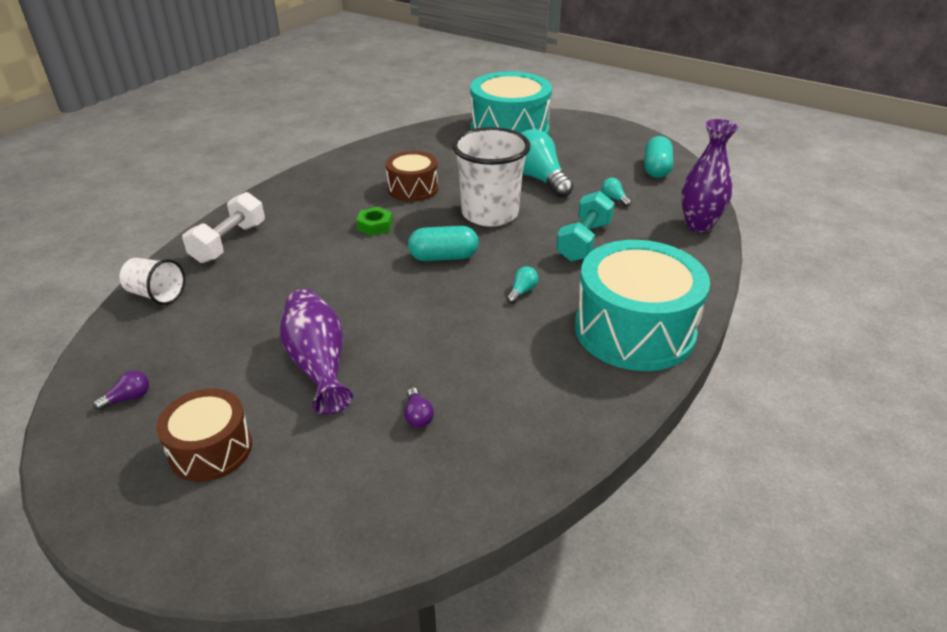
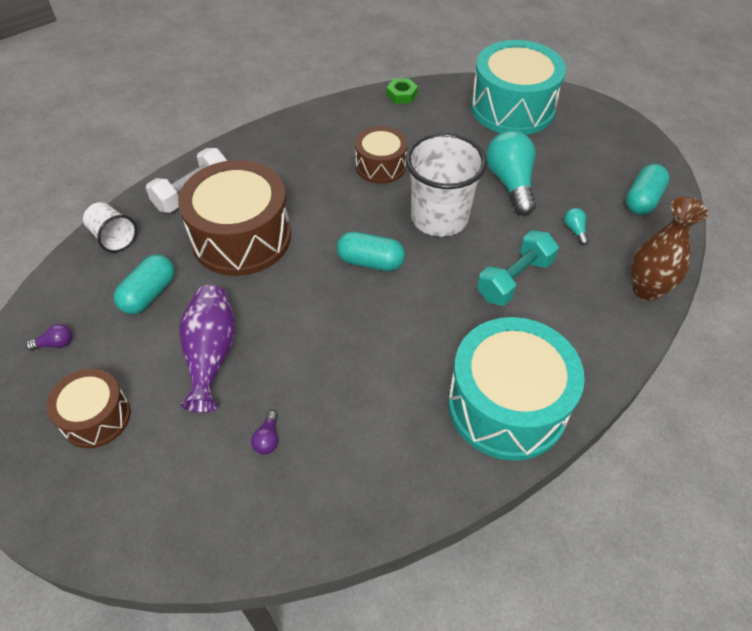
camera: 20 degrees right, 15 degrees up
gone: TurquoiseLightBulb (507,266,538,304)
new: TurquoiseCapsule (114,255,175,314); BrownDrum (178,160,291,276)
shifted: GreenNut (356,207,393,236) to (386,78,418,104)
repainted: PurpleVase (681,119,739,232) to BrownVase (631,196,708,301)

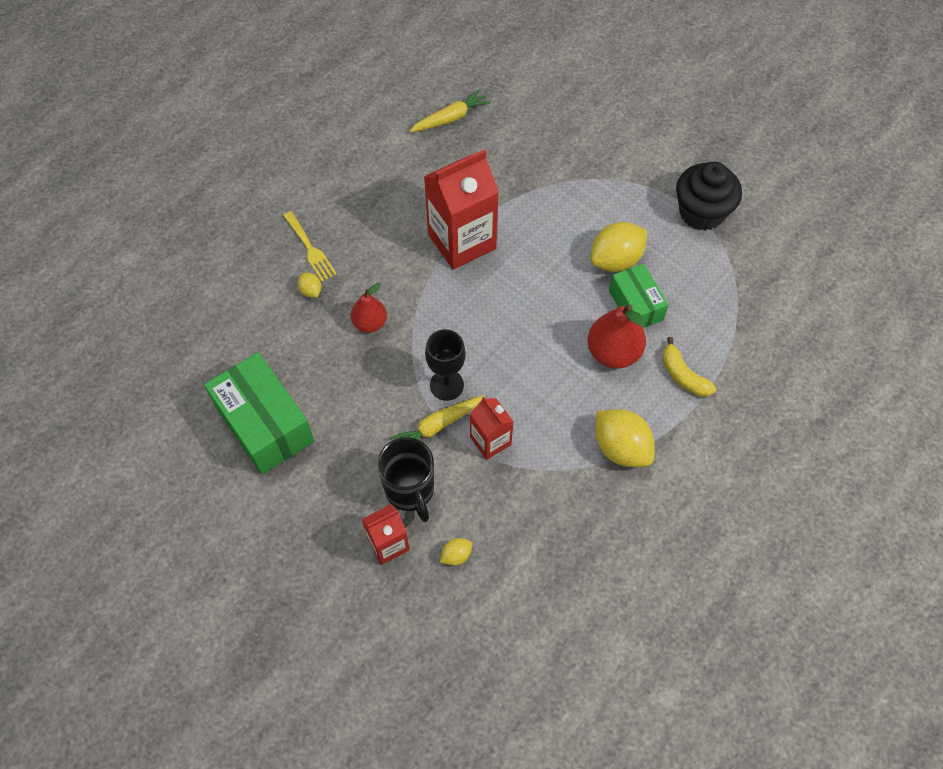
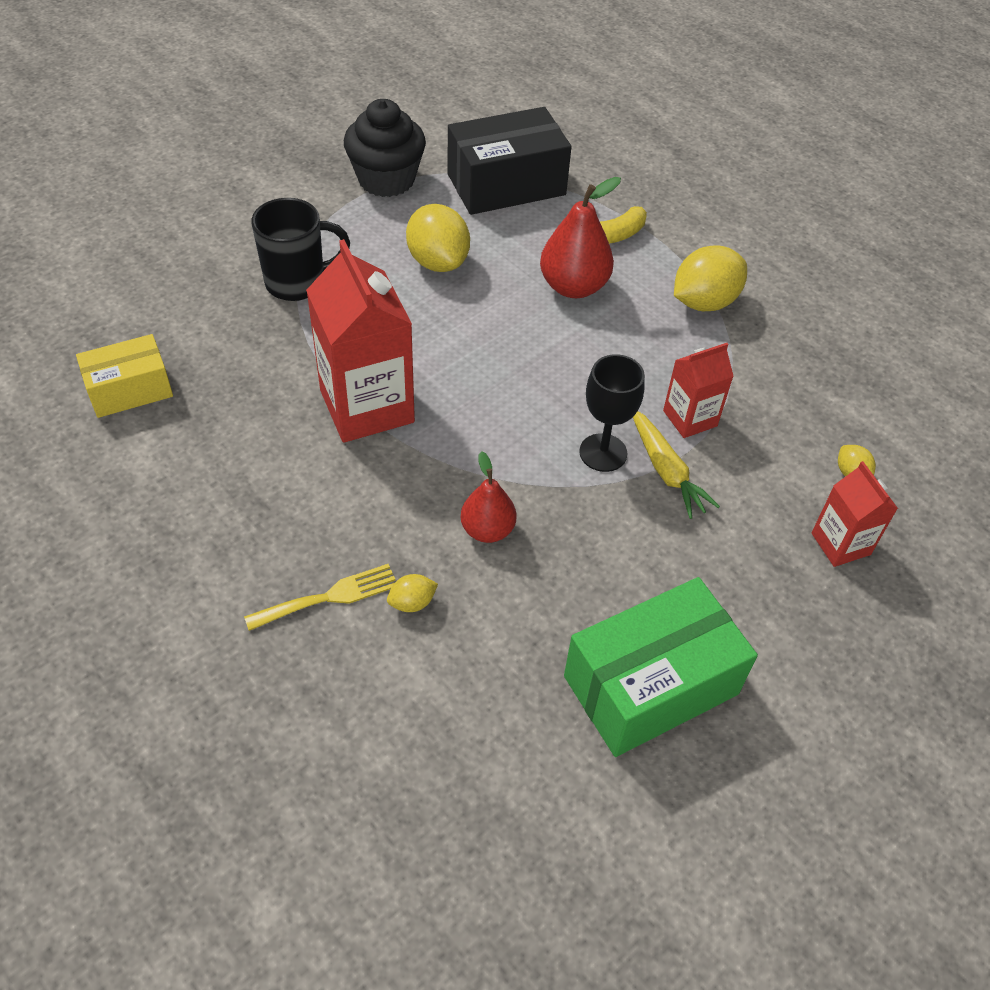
camera: 85 degrees left, 10 degrees down
gone: GreenBox (609,264,669,328)
new: BlackBox (448,107,572,215)
shifted: BlackMug (377,437,434,522) to (251,198,350,301)
swapped: YellowCarrot (409,90,491,132) to YellowBox (76,334,173,418)

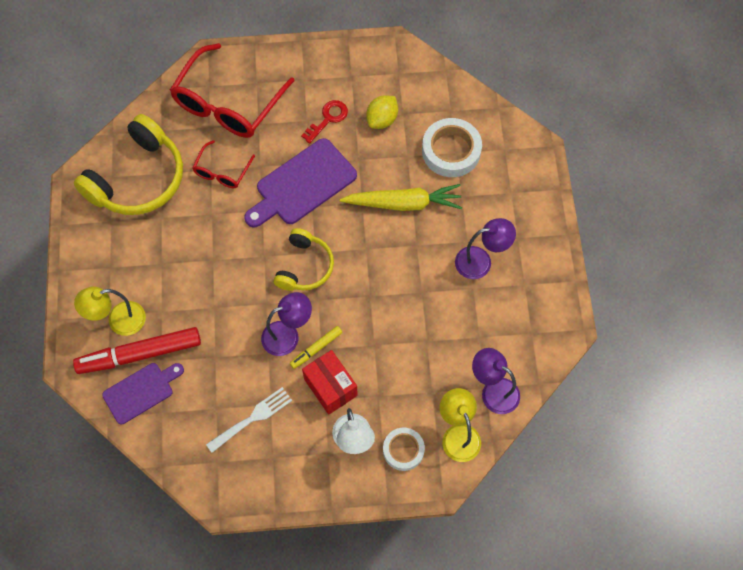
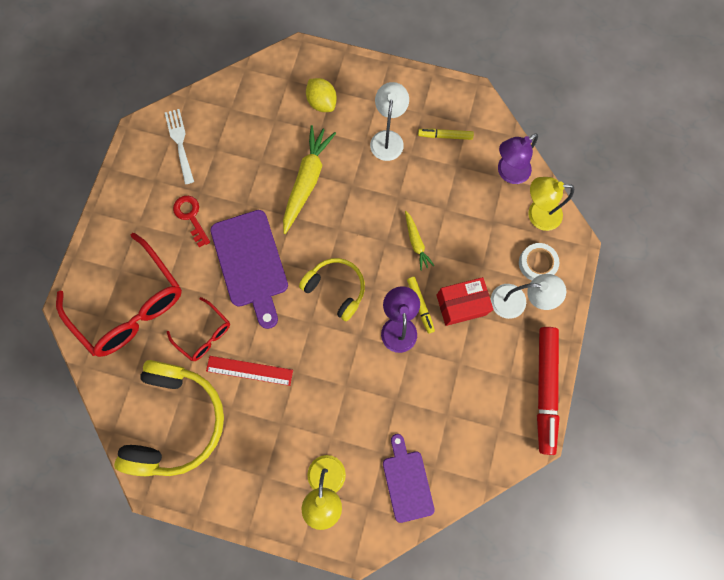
camera: 70 degrees left, 10 degrees up
gone: WhiteTape (422,118,482,177)
new: RedRuler (206,356,293,386); YellowCarrot (405,211,434,271); YellowMarker (418,129,474,140)
shifted: WhiteFork (206,387,292,453) to (165,109,194,184); YellowLemon (366,95,398,129) to (306,78,337,112); RedMarker (73,327,201,374) to (537,327,560,455)
repainted: PurpleLamp (455,218,516,279) to WhiteLamp (370,82,409,161)
rotated: YellowHeadphones (74,114,183,215) = (114,360,224,476) 45 degrees clockwise

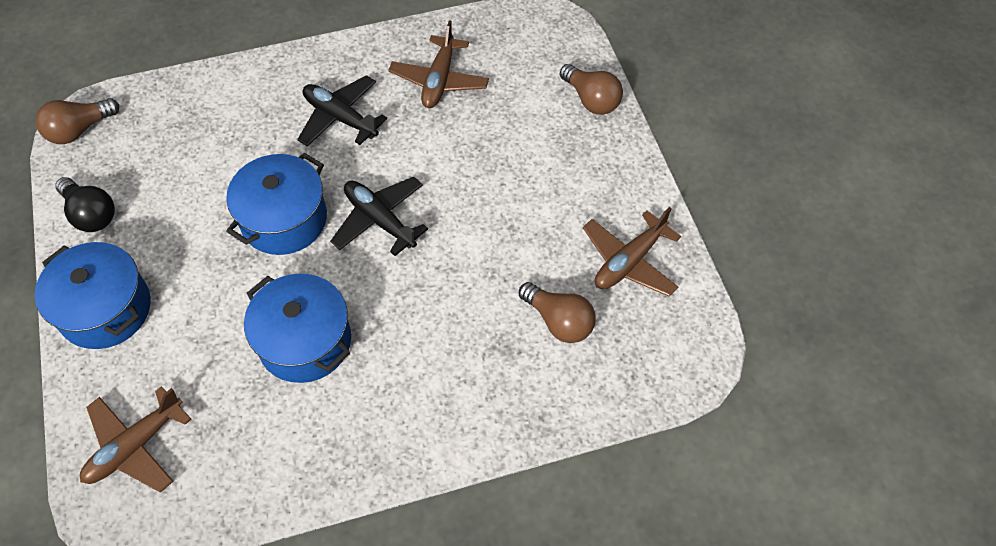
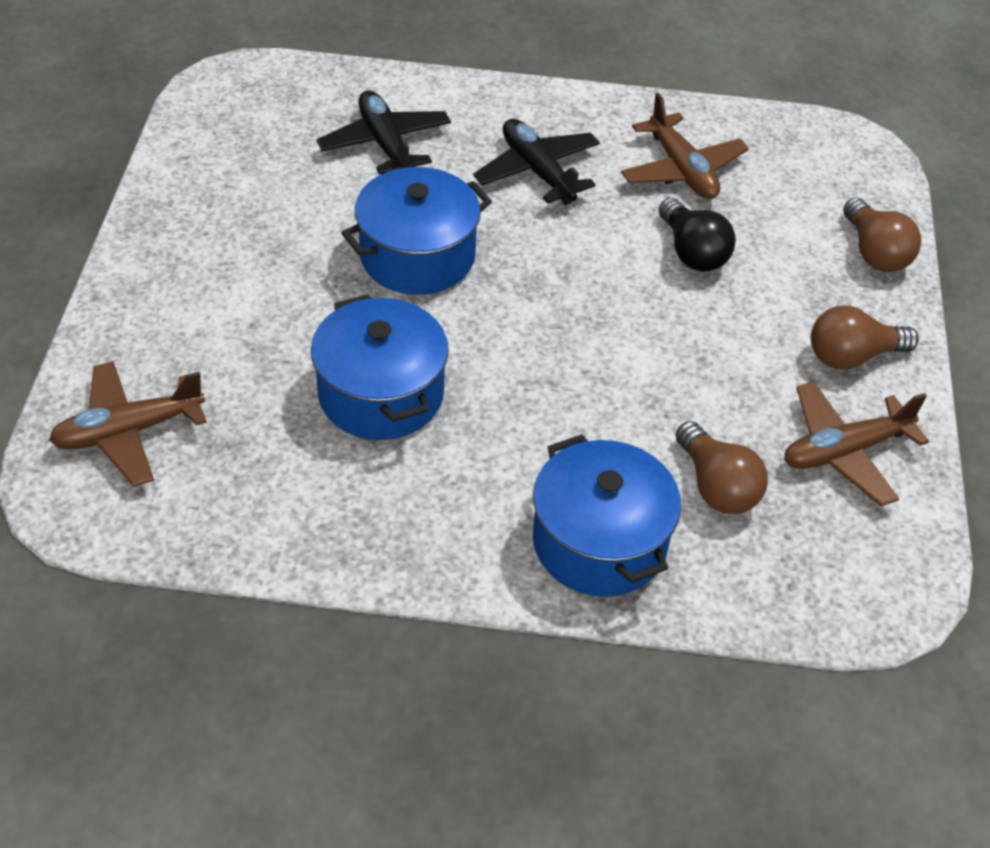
camera: 20 degrees right, 10 degrees down
shifted: BlackPlane (330,176,428,256) to (316,90,451,175); BluePot (35,242,151,349) to (533,434,681,597); BlackLightBulb (55,177,115,232) to (659,198,736,272); BrownLightBulb (36,98,119,144) to (811,305,919,370)
rotated: BrownPlane (388,20,489,108) = (621,93,749,199) 60 degrees counterclockwise

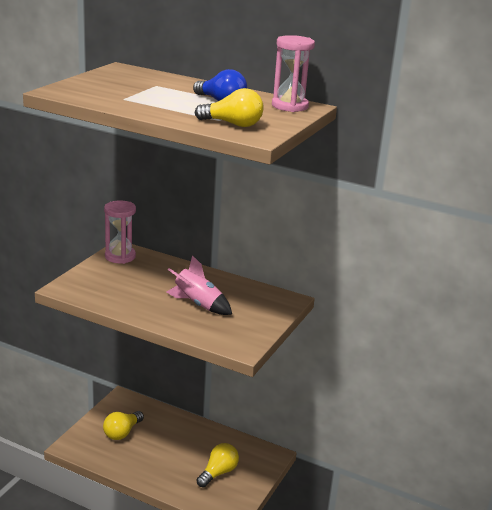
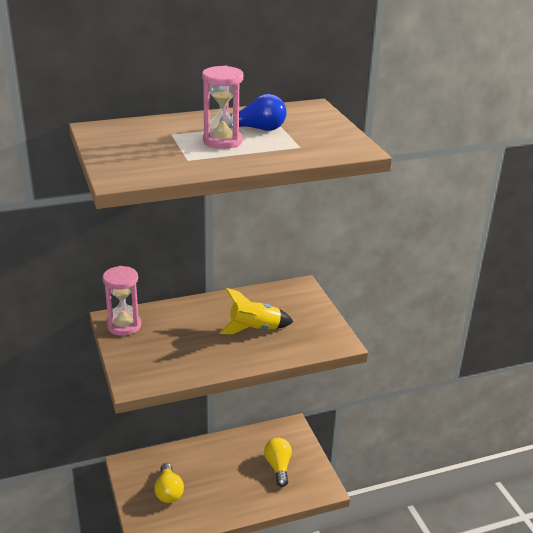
camera: 45 degrees left, 5 degrees up
gone: YellowLightBulb (195,88,264,127)
shifted: PinkHourglass (272,35,315,112) to (202,66,243,149)
repainted: PinkRocket (166,255,232,315) to YellowRocket (220,288,293,334)

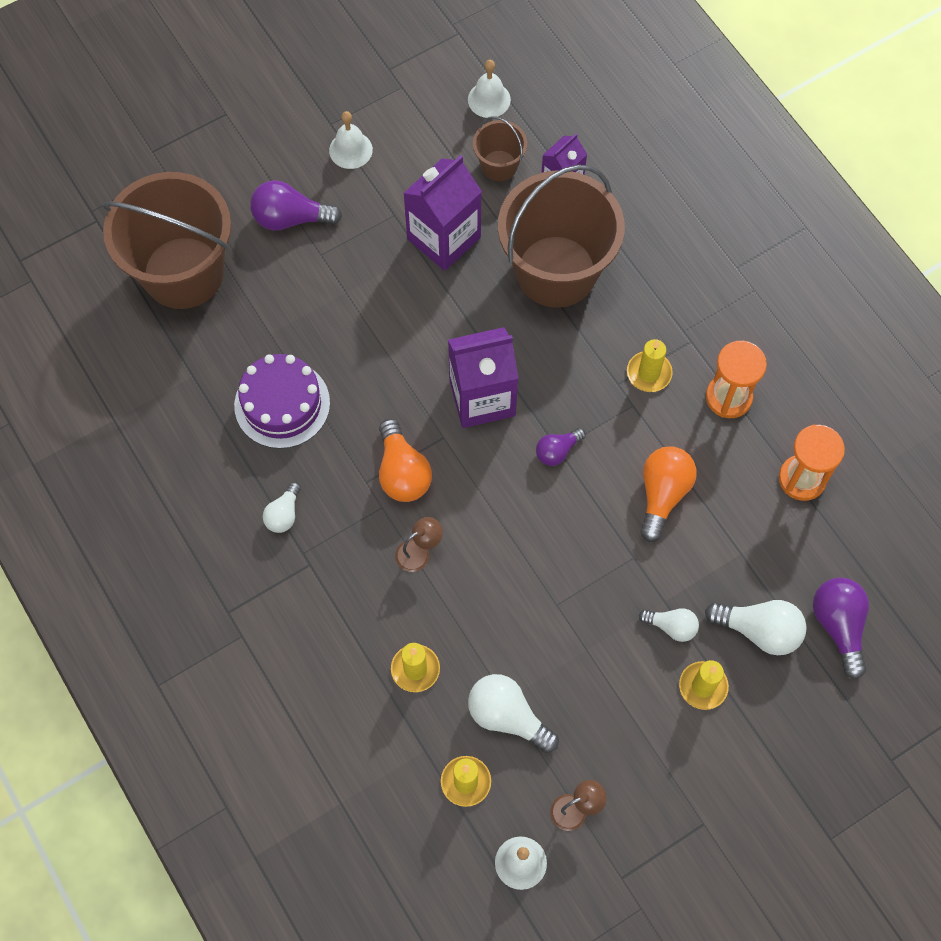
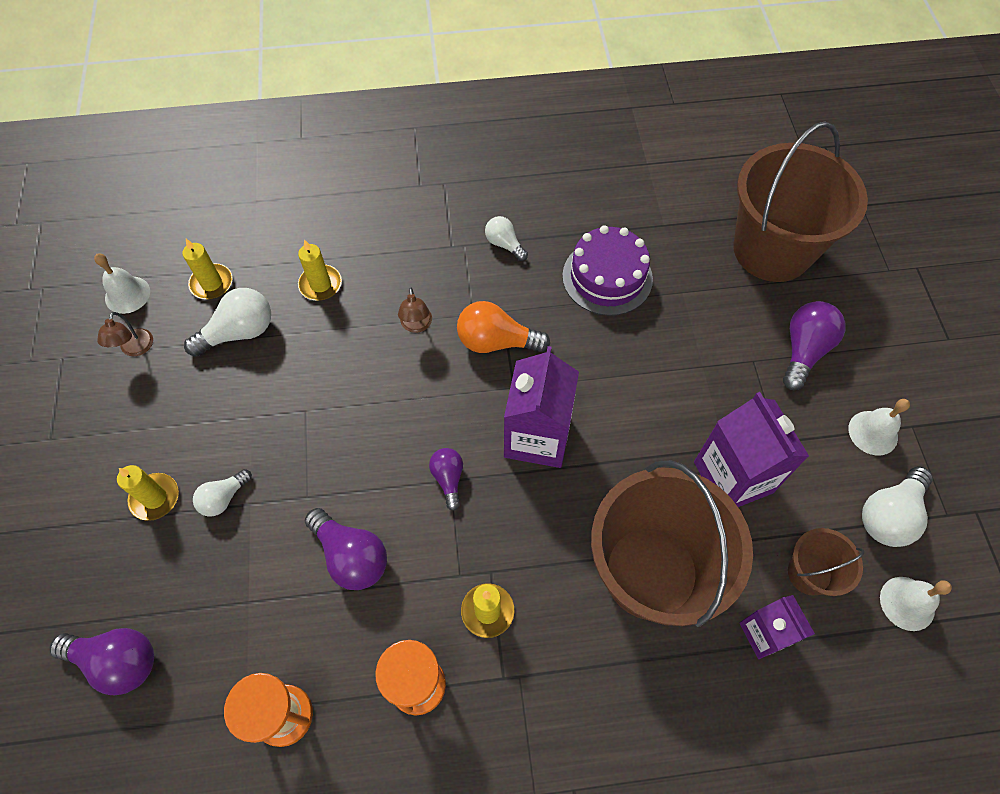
camera: 115 degrees right, 5 degrees down
shifted: WhiteLightBulb (705,600,807,655) to (862,466,933,547)
repainted: OrangeLightBulb (640,446,697,542) to PurpleLightBulb (305,508,387,590)

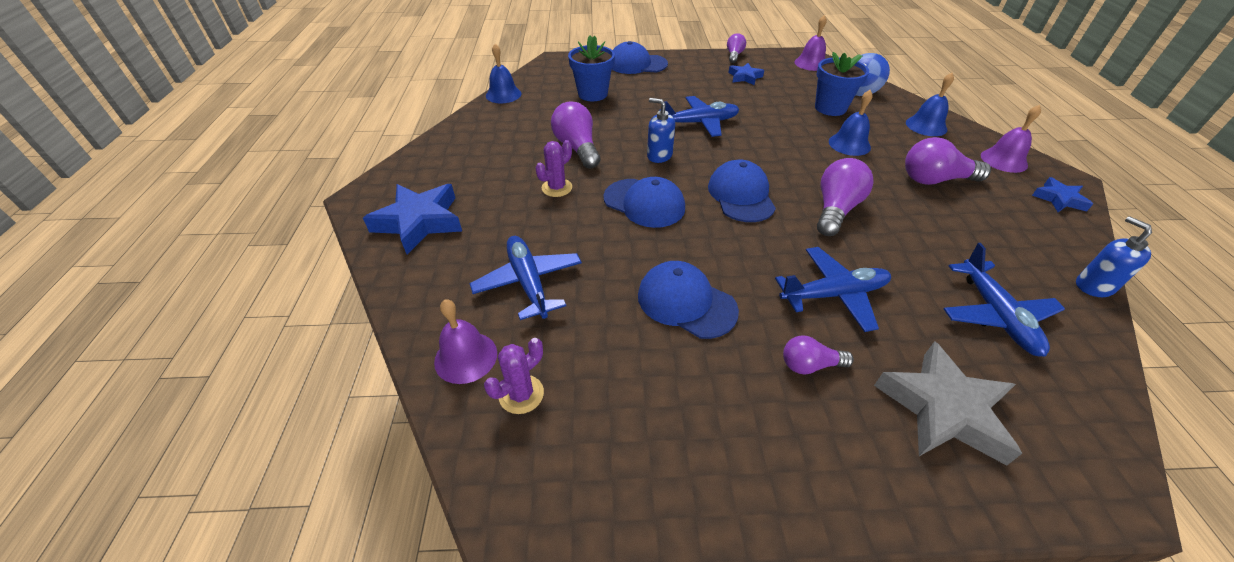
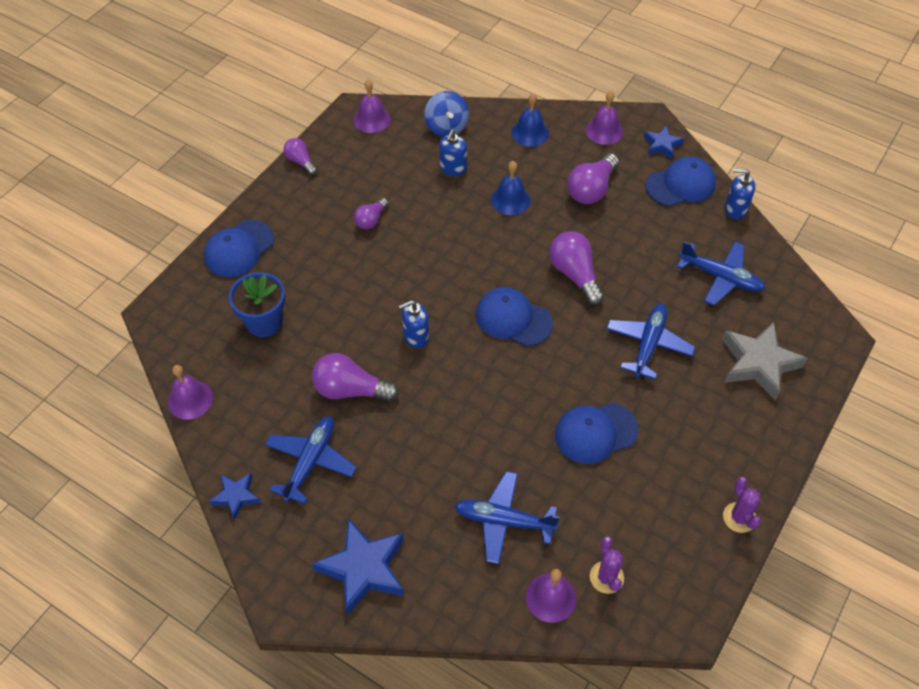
camera: 55 degrees left, 10 degrees up
shifted: BlueStar (728,63,764,85) to (209,473,260,520); BluePlane (659,96,739,137) to (265,416,356,504); PurpleLightBulb (783,335,854,374) to (354,198,388,229); BlueCap (603,177,685,228) to (645,157,716,206); PurpleCactus (535,140,572,197) to (723,477,761,533)
swapped: BlueFlowerPot (815,52,869,116) to BlueSoapDispenser (439,129,467,176)
repainted: BlueBell (486,44,521,103) to PurpleBell (168,365,213,420)

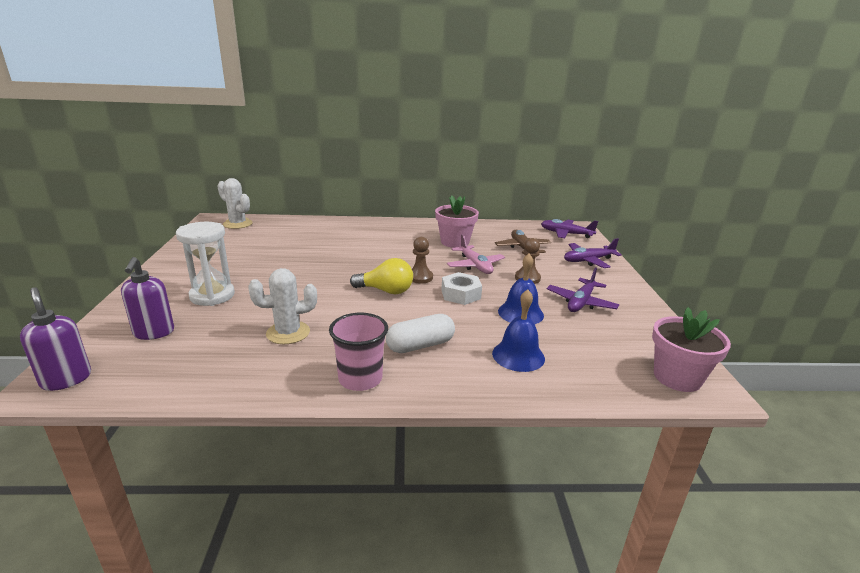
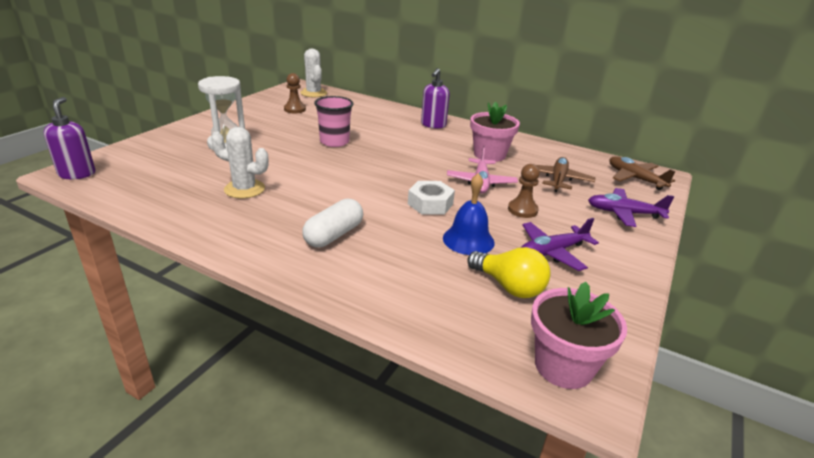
camera: 30 degrees right, 5 degrees up
gone: BlueBell (492,289,545,372)
shifted: BrownPawn (412,237,433,284) to (284,73,306,113); PinkCup (329,313,388,391) to (314,96,354,147); PurpleSoapDispenser (121,257,174,340) to (421,68,450,129); YellowLightBulb (350,258,413,294) to (467,247,551,298)
repainted: PurplePlane (541,219,598,238) to BrownPlane (609,156,676,190)
rotated: WhiteCapsule (386,314,455,353) = (302,199,363,248) 60 degrees counterclockwise

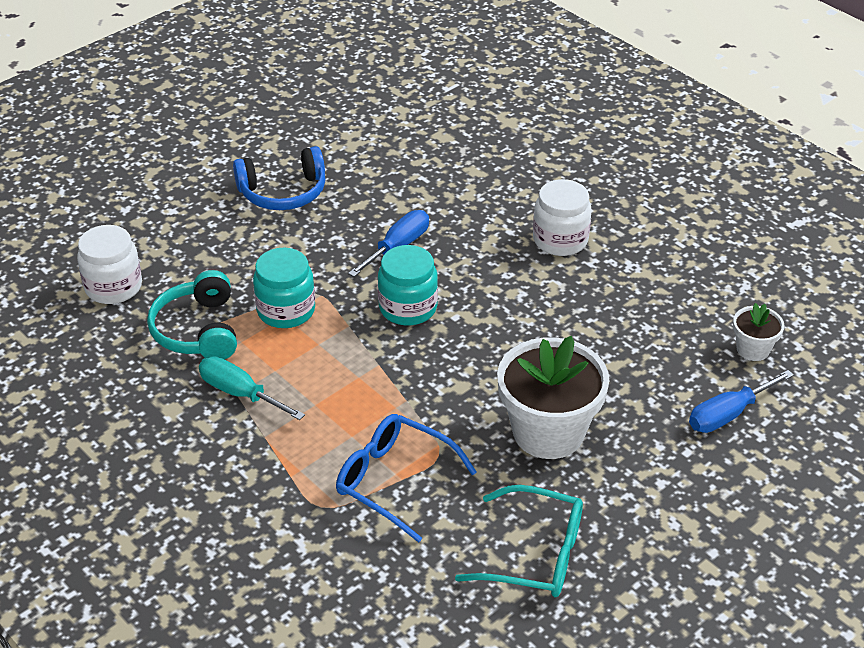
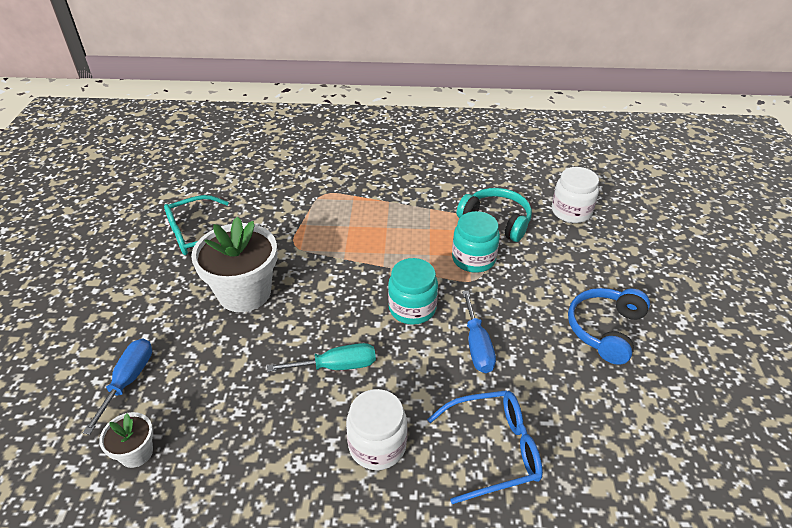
camera: 135 degrees right, 0 degrees up
shifted: TurquoiseScrewdriver (199,356,305,420) to (267,343,376,372); BlueGlasses (336,414,477,543) to (427,390,543,504)

